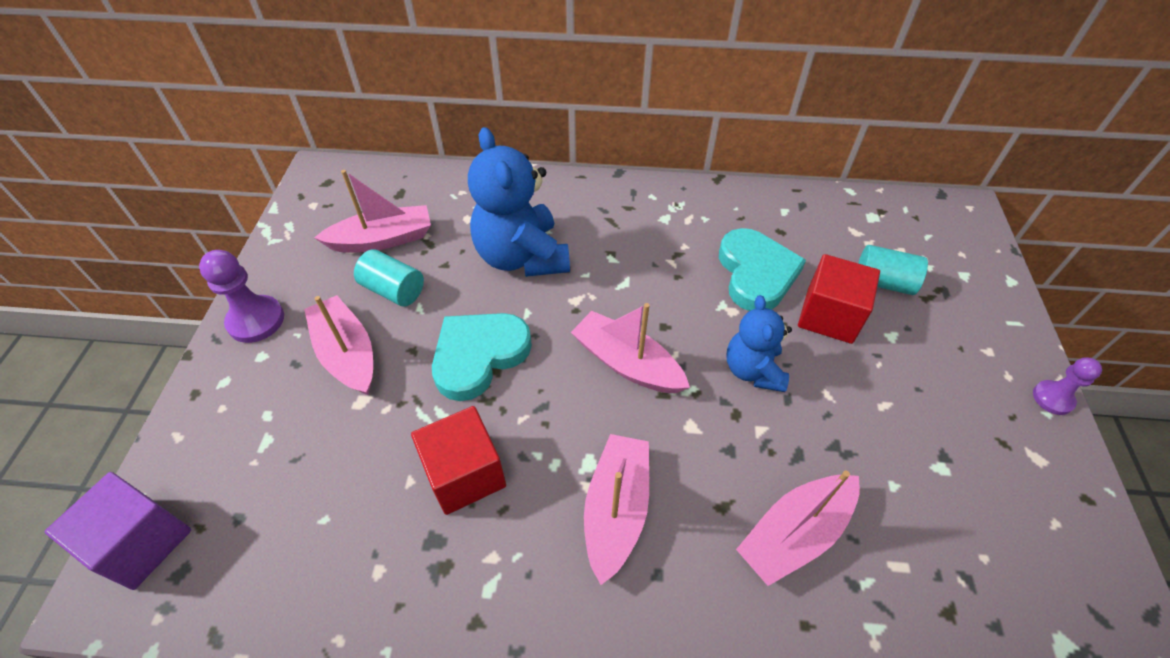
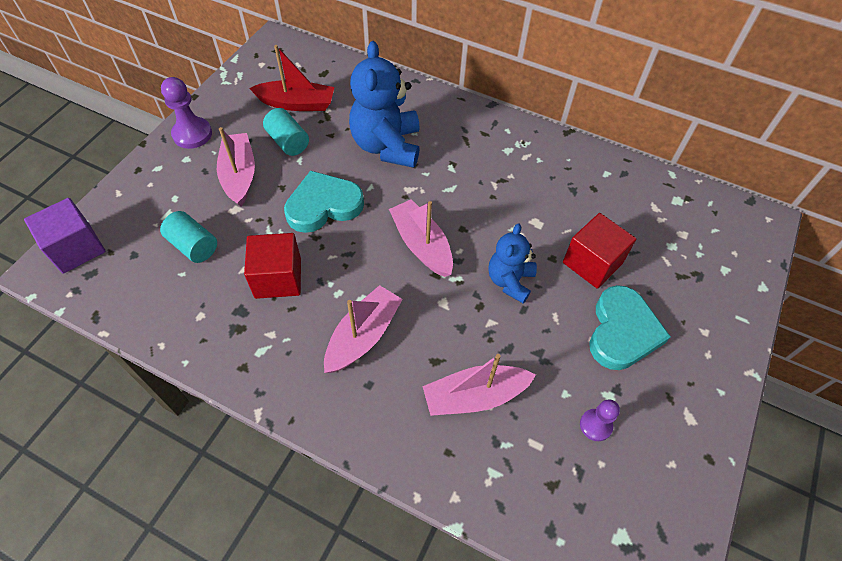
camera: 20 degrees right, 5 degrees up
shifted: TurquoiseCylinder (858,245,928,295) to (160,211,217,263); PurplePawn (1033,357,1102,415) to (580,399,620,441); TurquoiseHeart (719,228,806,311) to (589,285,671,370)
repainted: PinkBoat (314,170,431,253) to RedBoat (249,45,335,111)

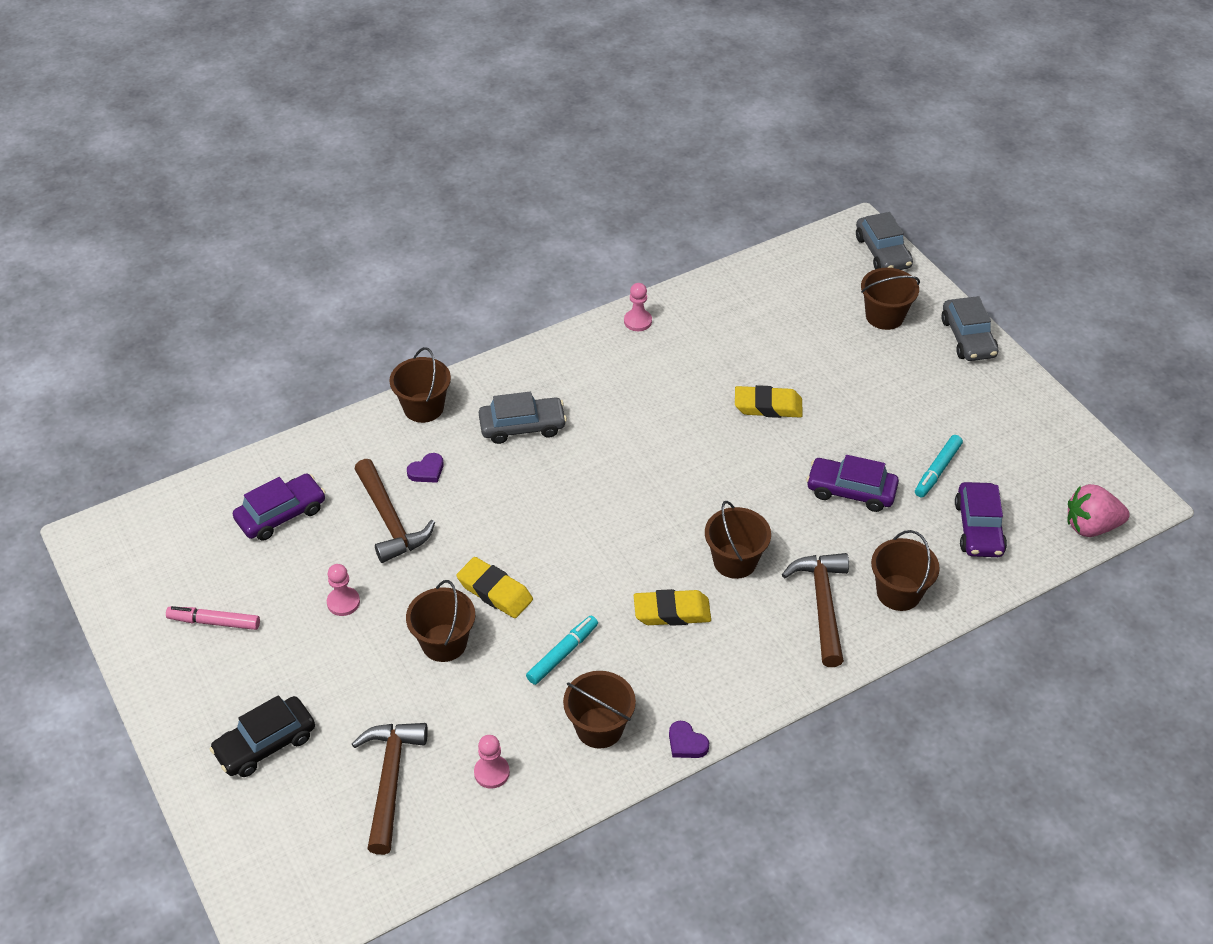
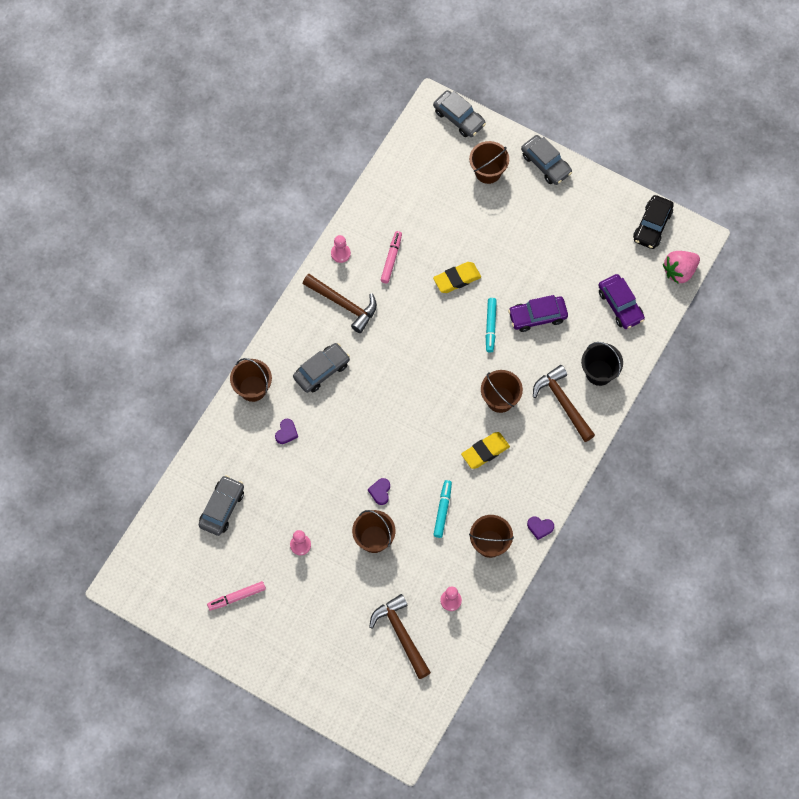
camera: 30 degrees left, 20 degrees up
new: PinkMarker (381,231,402,283)
shifted: BrownHammer (355,459,435,563) to (303,274,377,333); TurquoiseMarker (915,435,963,498) to (486,298,497,353); BlackCar (210,695,315,777) to (633,195,674,249)
swapped: YellowEraser (456,557,533,618) to PurpleHeart (368,478,390,505)
repainted: PurpleCar (233,474,326,541) to GreyCar (199,475,244,536); BrownBucket (871,530,940,611) to BlackBucket (581,342,623,386)

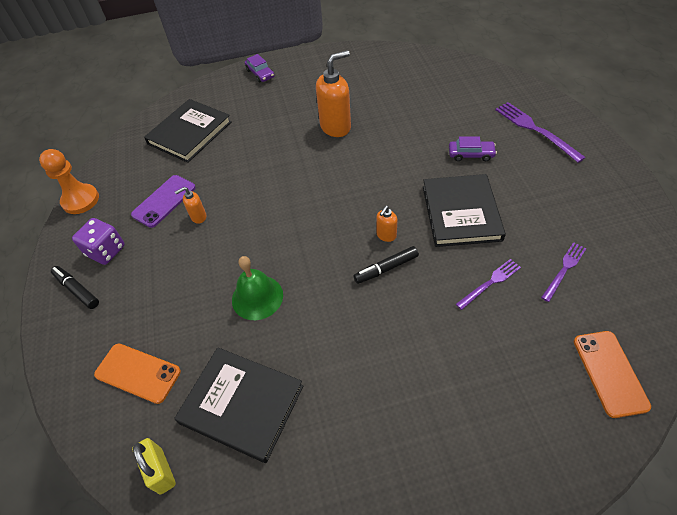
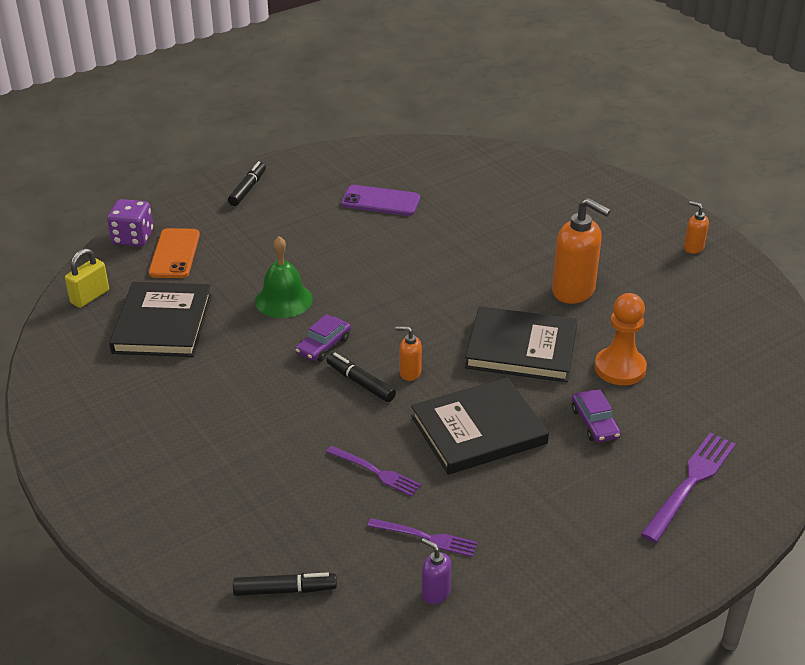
camera: 65 degrees right, 15 degrees down
new: PurpleSoapDispenser (421,538,451,604)
shifted: PurpleDice (72,218,125,265) to (107,199,153,247); PurpleCar (245,54,274,83) to (295,314,351,361); BlackBook (144,99,232,163) to (465,306,577,382); OrangePawn (39,149,99,214) to (595,293,647,385); OrangeSoapDispenser (175,187,206,224) to (684,201,709,254)
swapped: OrangePhone (574,331,651,418) to BlackMarker (233,572,337,596)

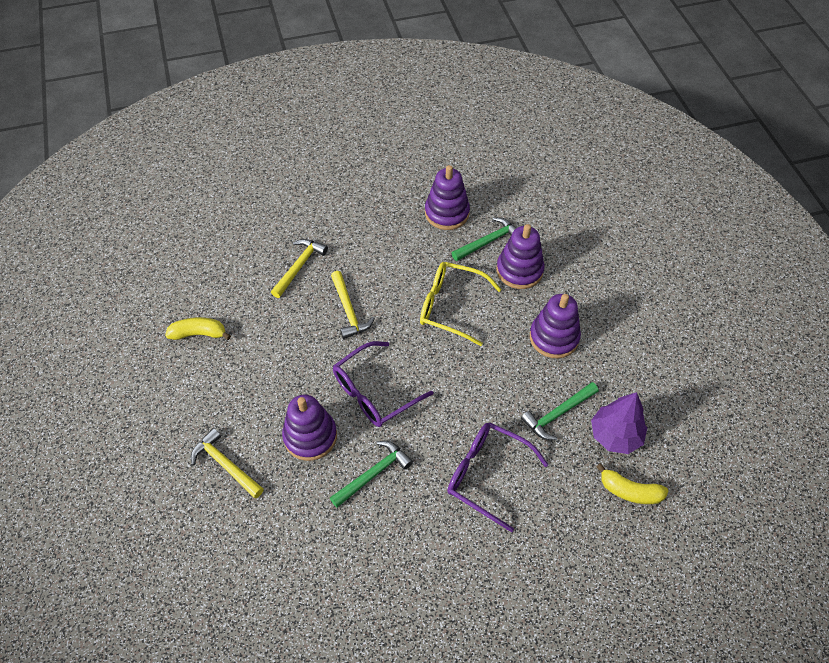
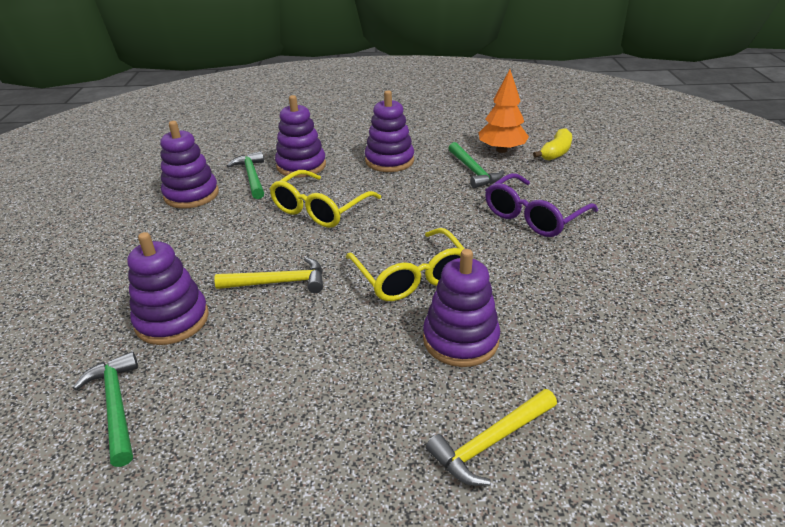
camera: 75 degrees left, 20 degrees down
gone: YellowBanana (165,317,231,340)
shifted: GreenHammer (330,441,413,508) to (73,352,138,467)
swapped: YellowHammer (271,239,328,298) to PurpleStackingToy (127,232,209,345)
repainted: PurpleGlasses (333,341,433,427) to YellowGlasses (346,228,465,301); PurpleTree (591,392,647,454) to OrangeTree (479,69,529,153)

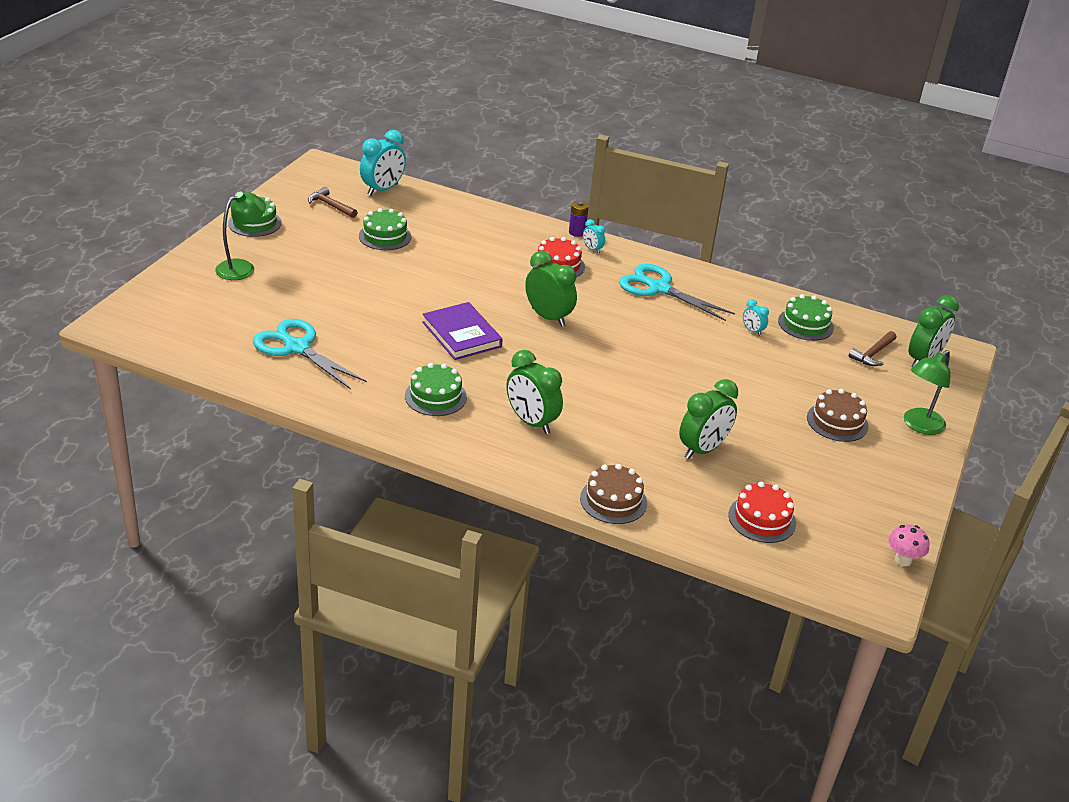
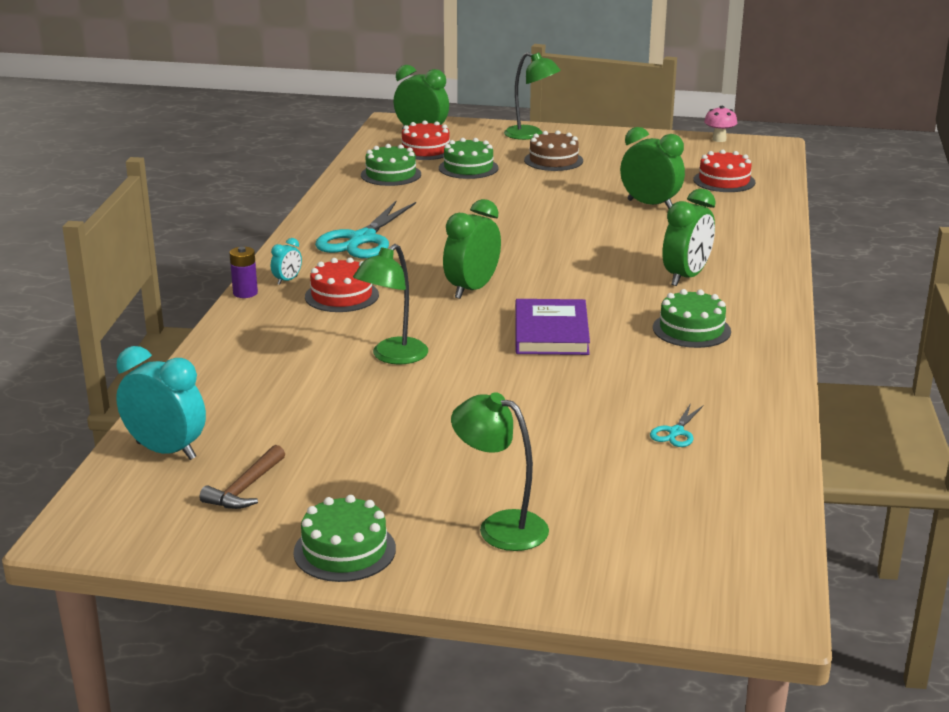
camera: 100 degrees left, 10 degrees down
gone: BrownCake (580,464,647,524); TurquoiseClock (743,299,769,336)
new: GreenLamp (353,244,428,364)
shifted: GreenCake (359,208,411,250) to (439,138,499,179)
swapped: BrownHammer (849,331,896,366) to RedCake (401,121,450,160)
rotated: PurpleBook (422,302,503,360) = (515,299,590,355) 45 degrees counterclockwise
scaled: TurquoiseScissors (253,319,367,390) = (650,403,703,447) x0.45

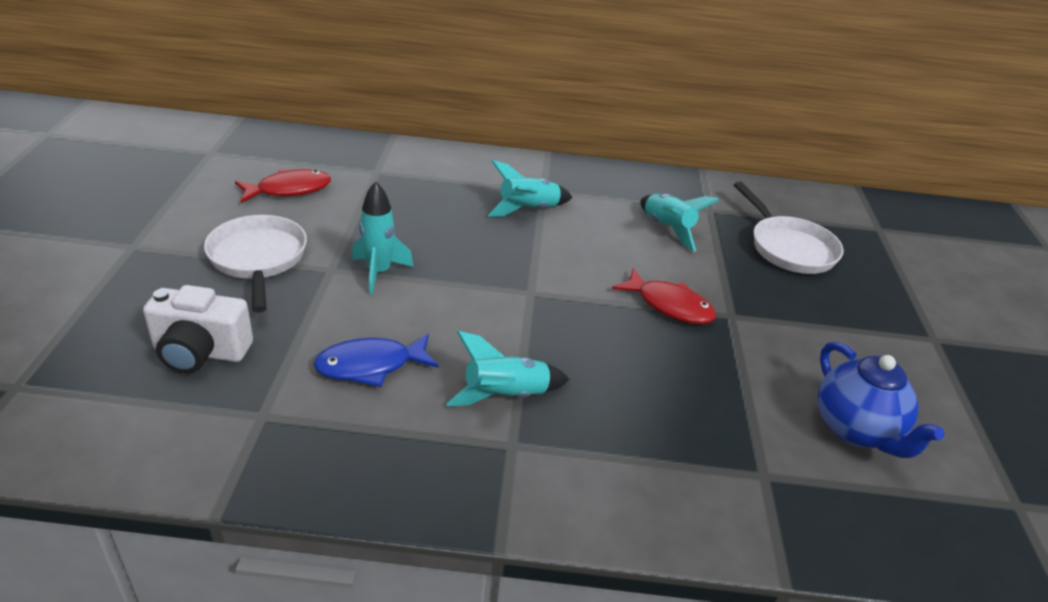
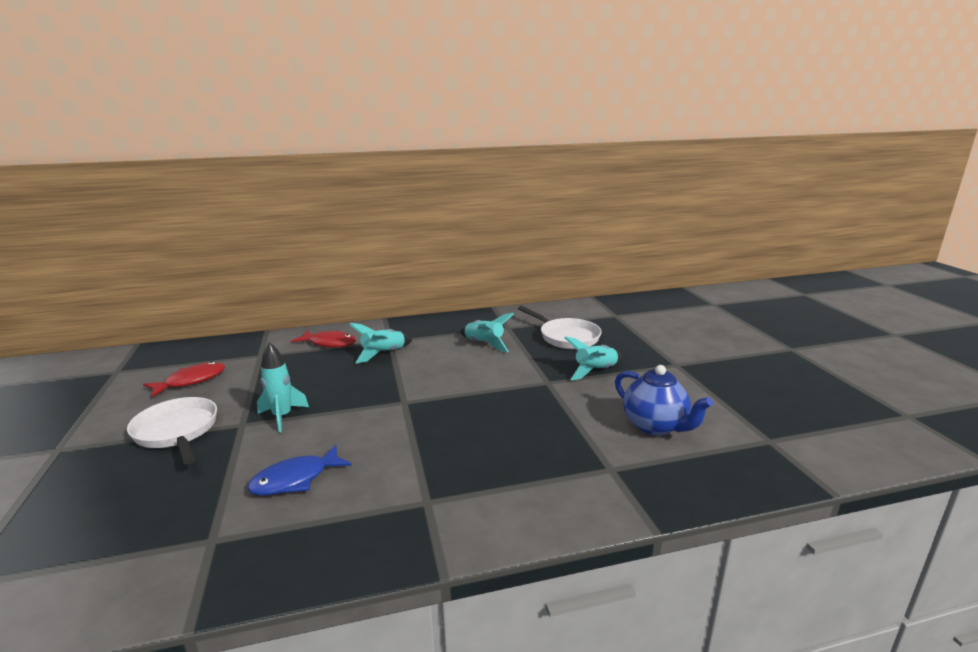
camera: 15 degrees left, 15 degrees down
gone: WhiteCamera (143,285,253,373)
shifted: RedFish (612,268,716,324) to (291,330,356,348); TurquoiseRocket (446,331,570,406) to (565,337,622,381)

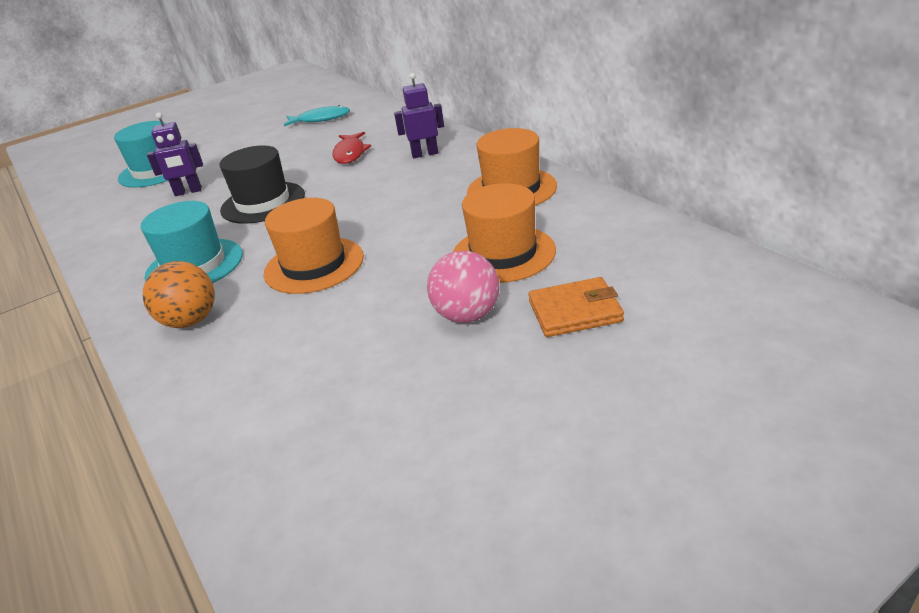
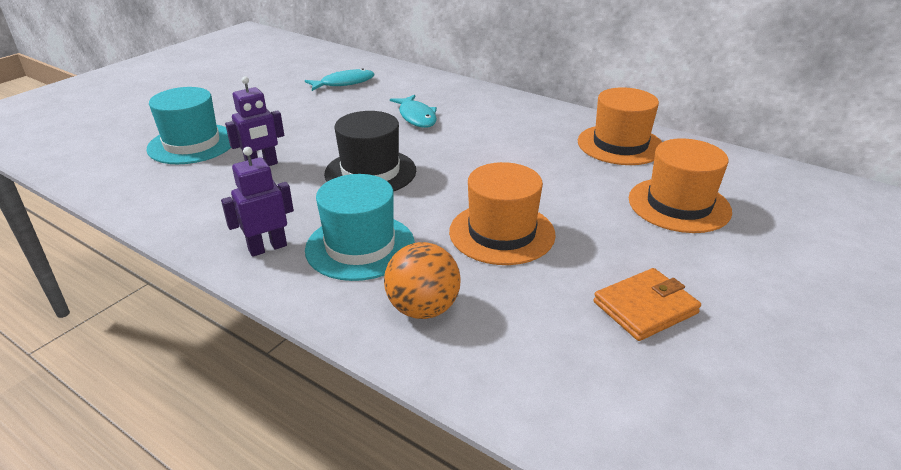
camera: 25 degrees left, 0 degrees up
gone: PinkBall (427,251,500,323)
shifted: PurpleRobot (394,73,444,158) to (221,147,294,257); OrangeWallet (528,277,624,337) to (594,268,701,341)
repainted: RedFish (333,132,371,164) to TurquoiseFish (390,95,437,128)

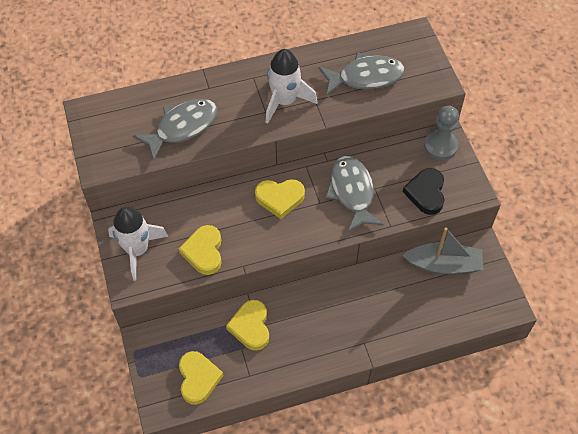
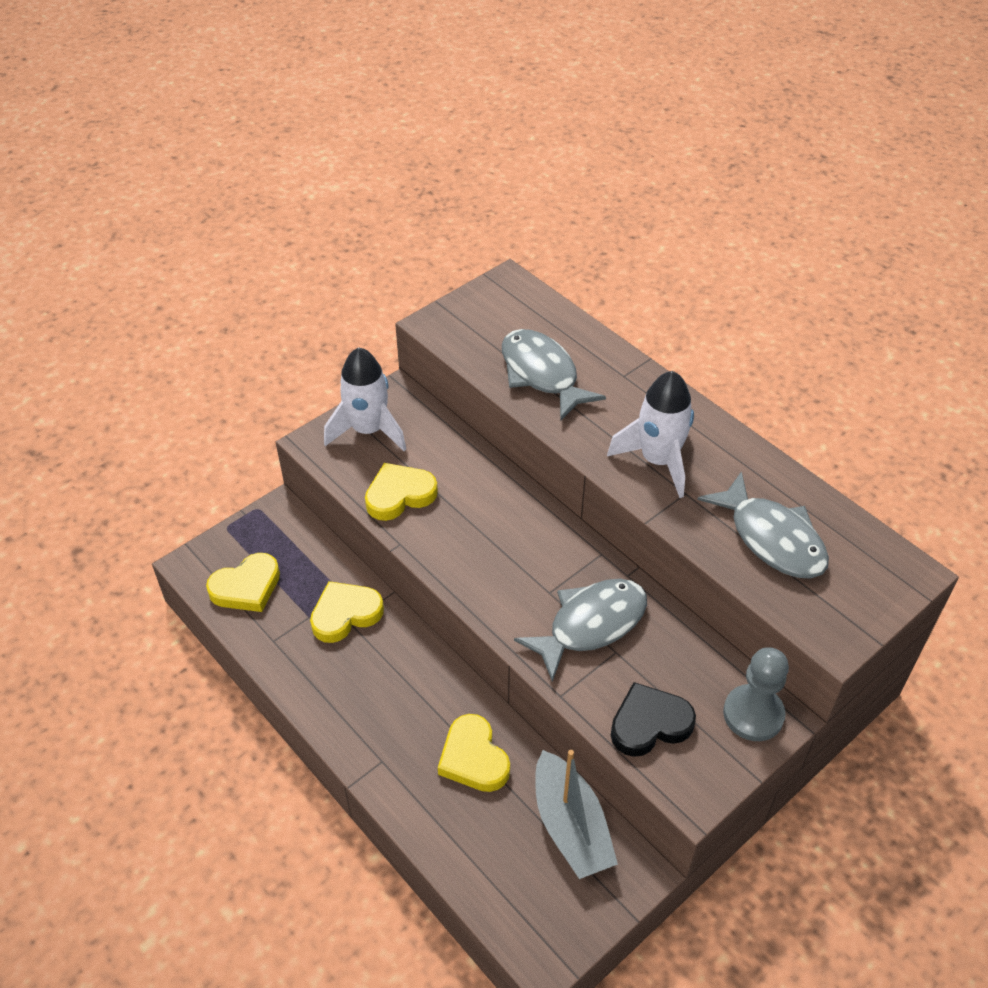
camera: 65 degrees right, 10 degrees down
shifted: YellowHeart (255,179,305,219) to (438,714,510,792)
rotated: GreyFish (133,99,218,161) = (502,329,606,420) 150 degrees counterclockwise

